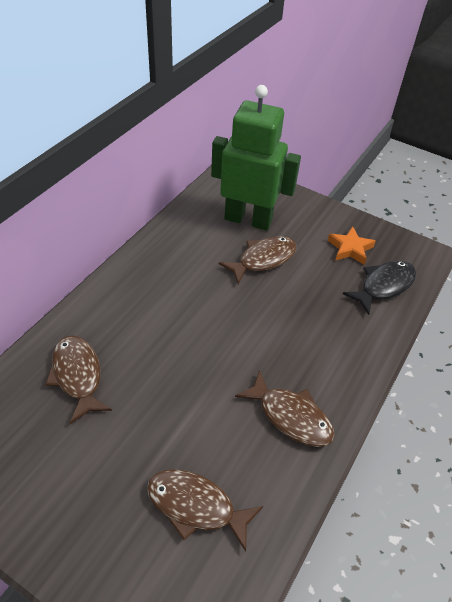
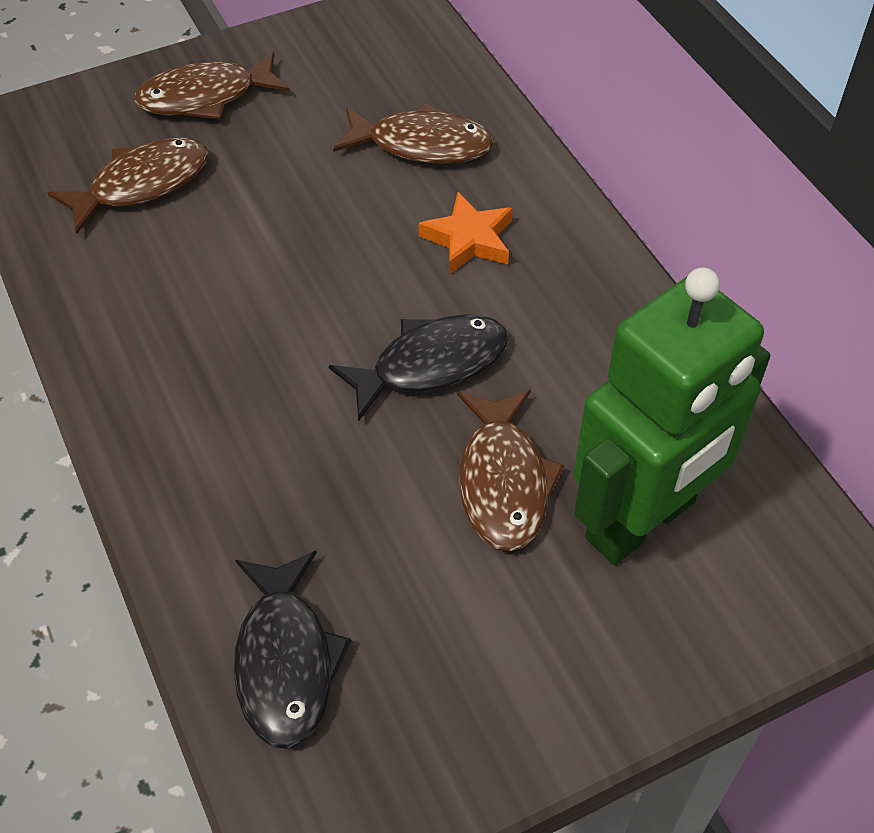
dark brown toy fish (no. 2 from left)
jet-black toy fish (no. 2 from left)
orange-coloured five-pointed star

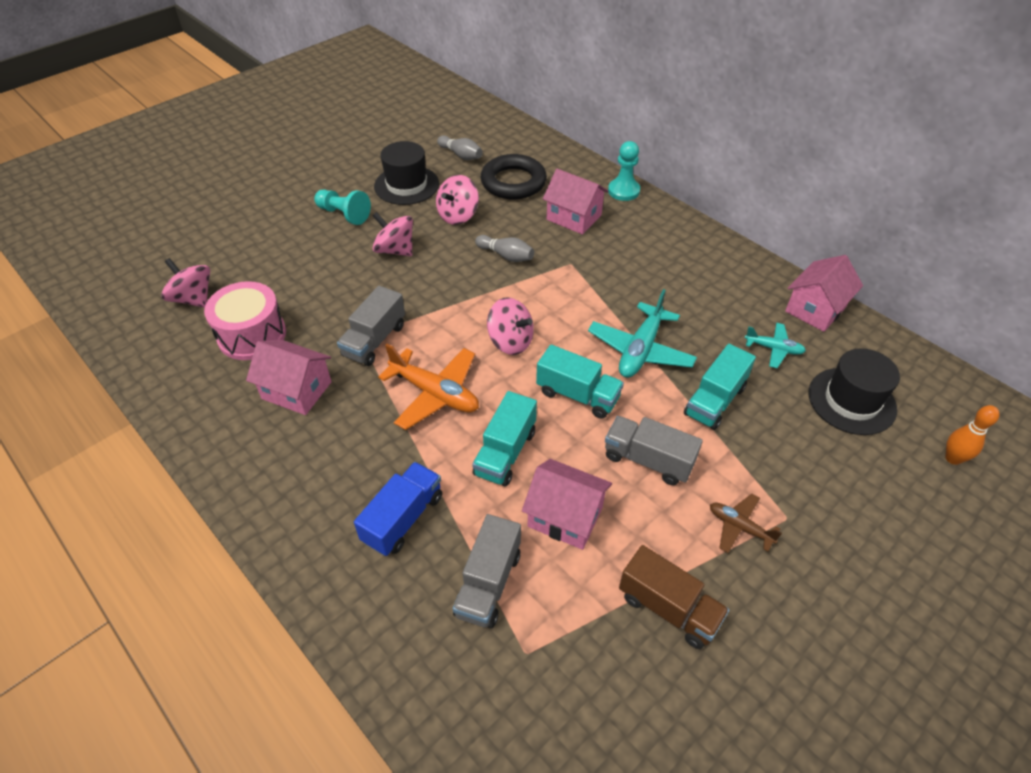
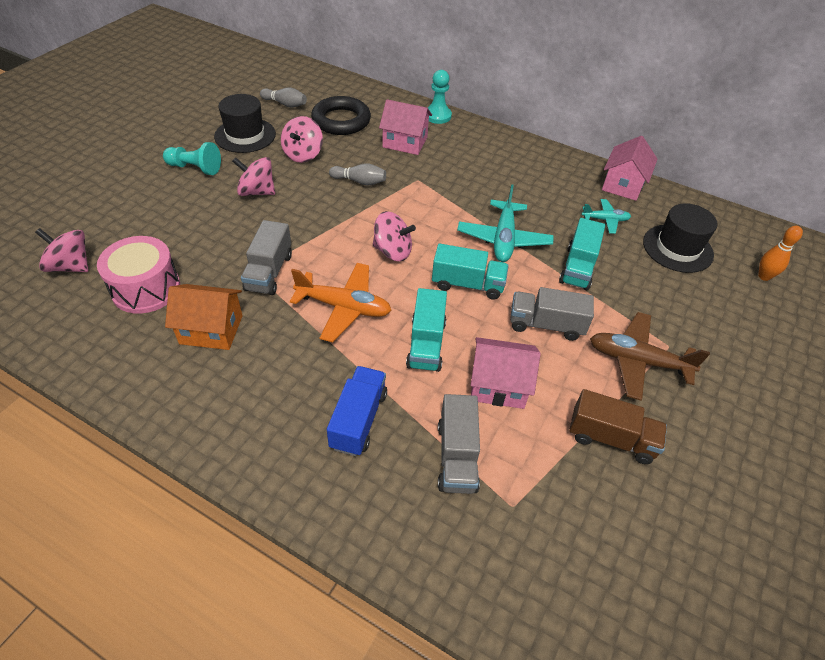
orange-coloured cottage
dark brown plane

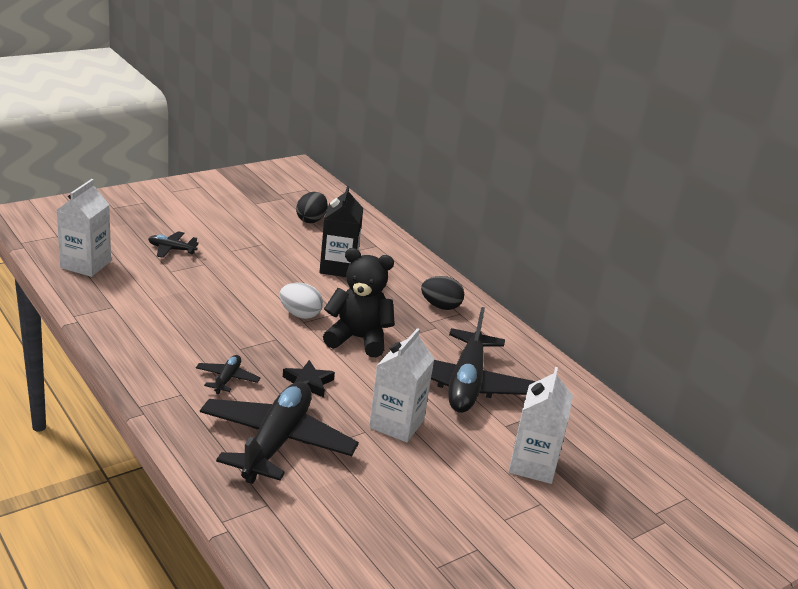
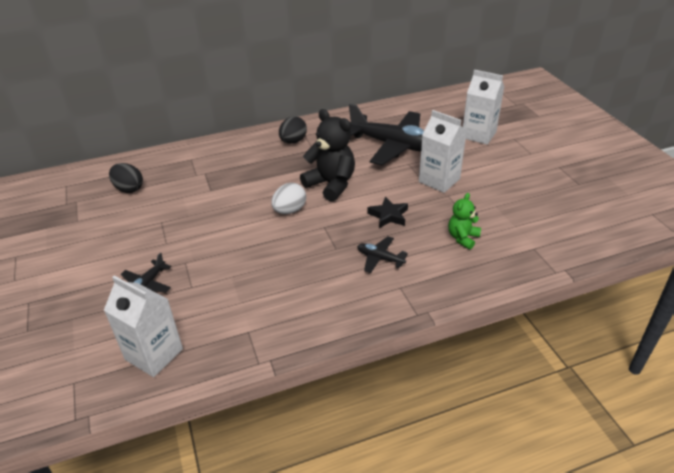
jet-black teddy bear
green teddy bear
jet-black milk carton

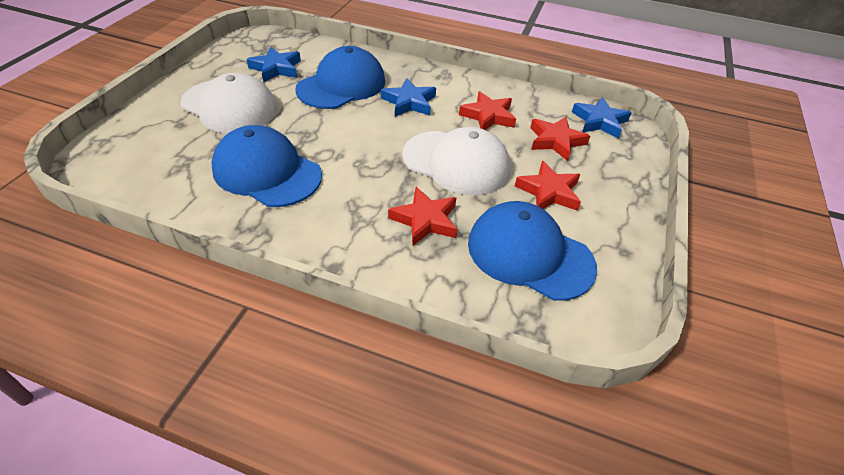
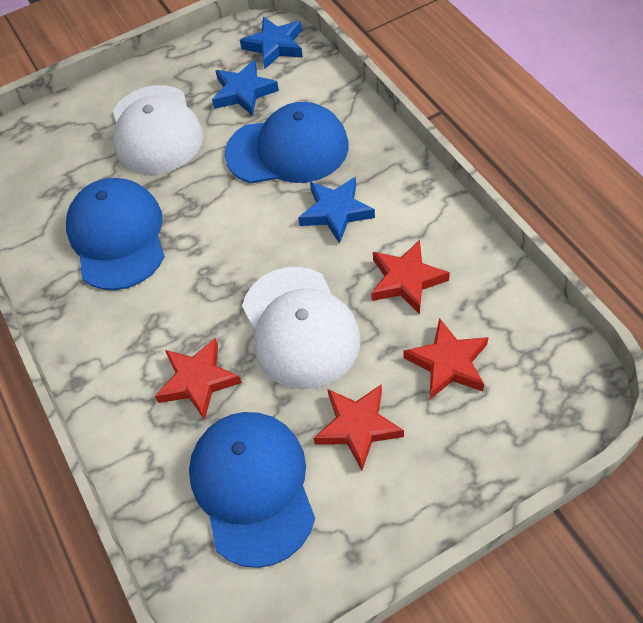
blue five-pointed star (no. 2 from left)

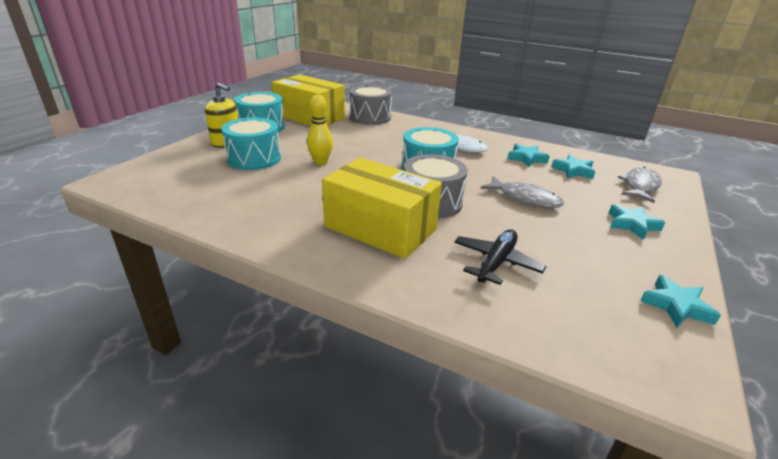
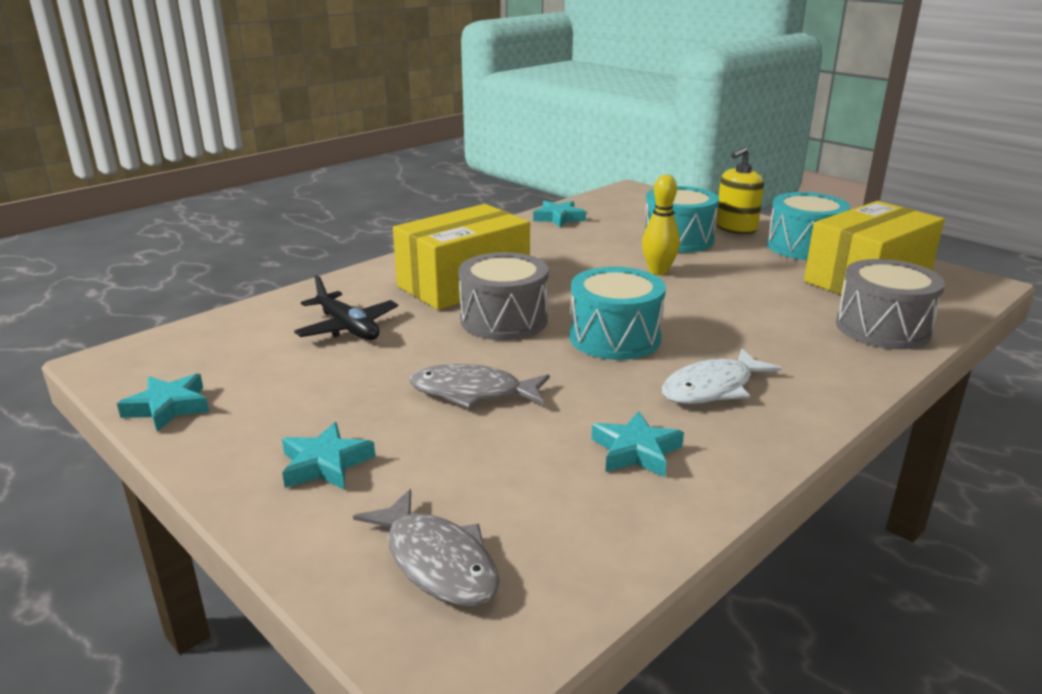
gray toy fish (no. 2 from left)
aqua five-pointed star (no. 3 from left)

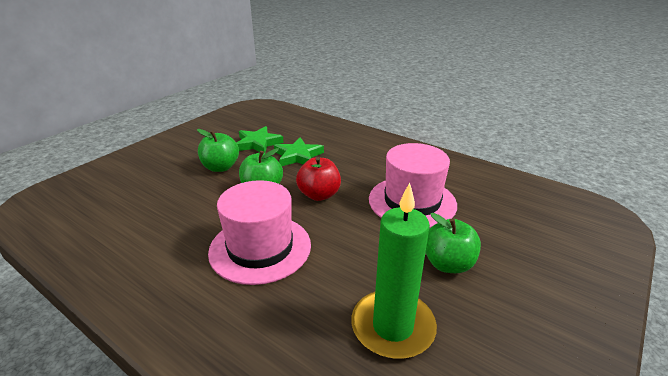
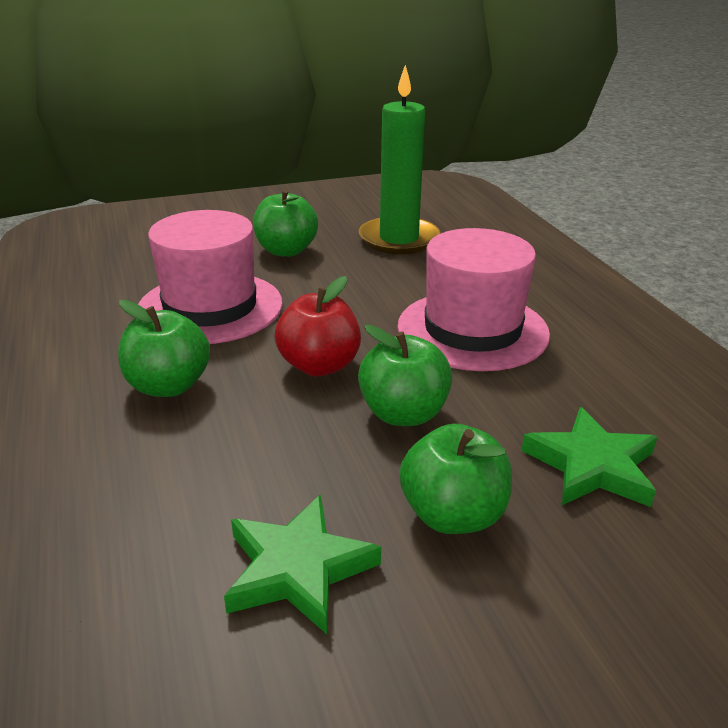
green toy apple (no. 1 from left)
green five-pointed star (no. 2 from left)

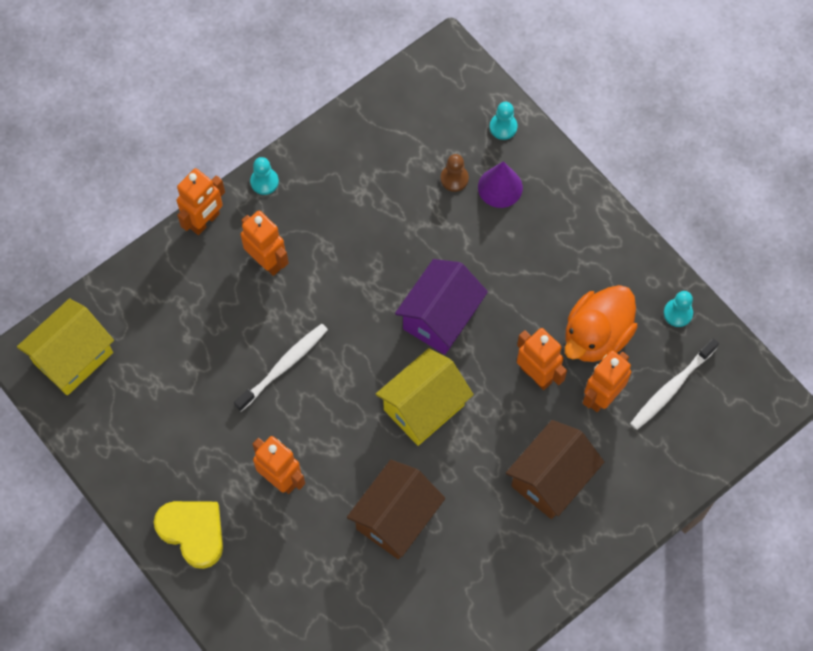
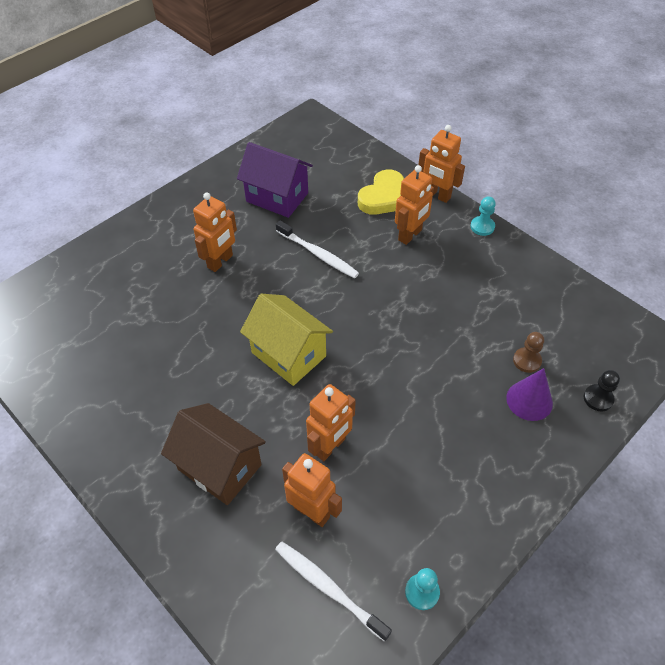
royal purple cottage
golden love heart
jet-black pawn
golden cottage (no. 1 from left in the first image)
dark brown cottage (no. 1 from left in the first image)
orange-coloured rubber duck

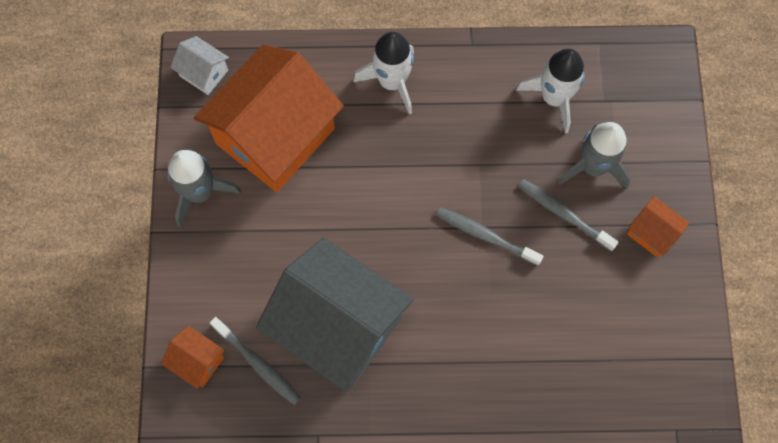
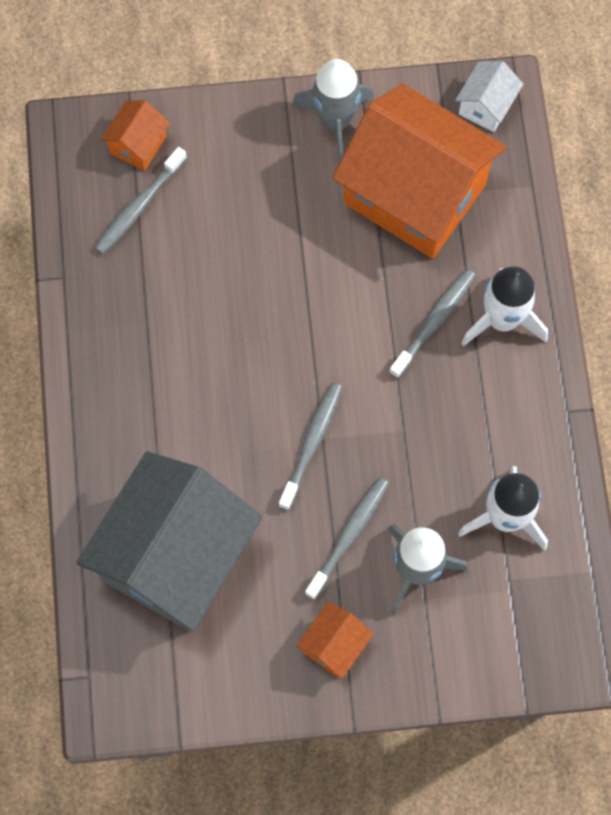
gray cottage
gray dental brush (no. 4 from left)

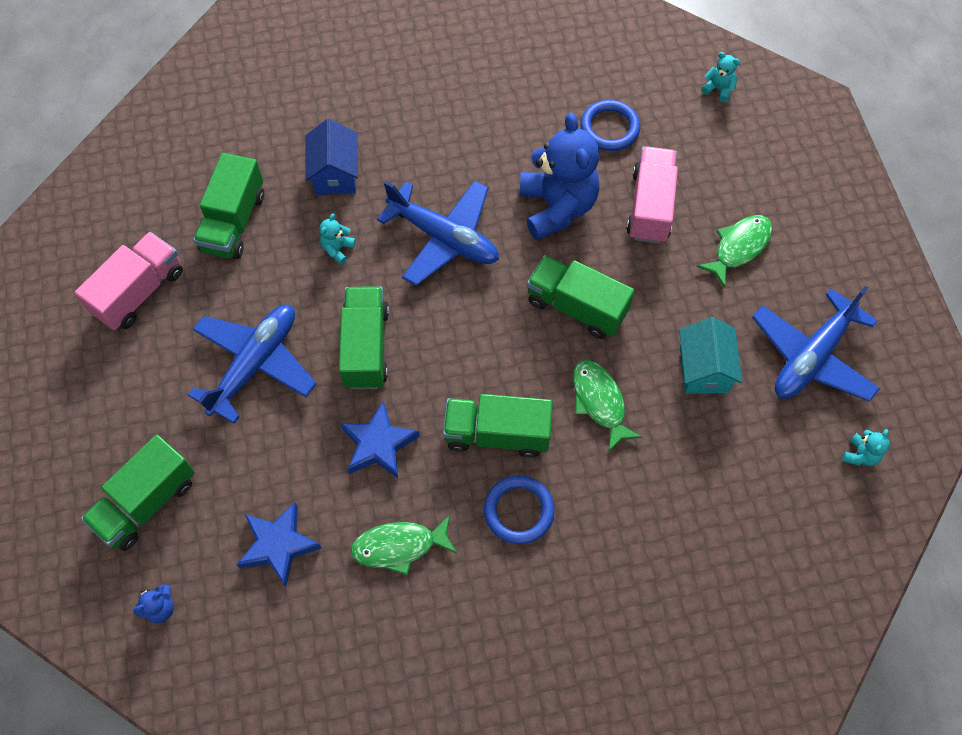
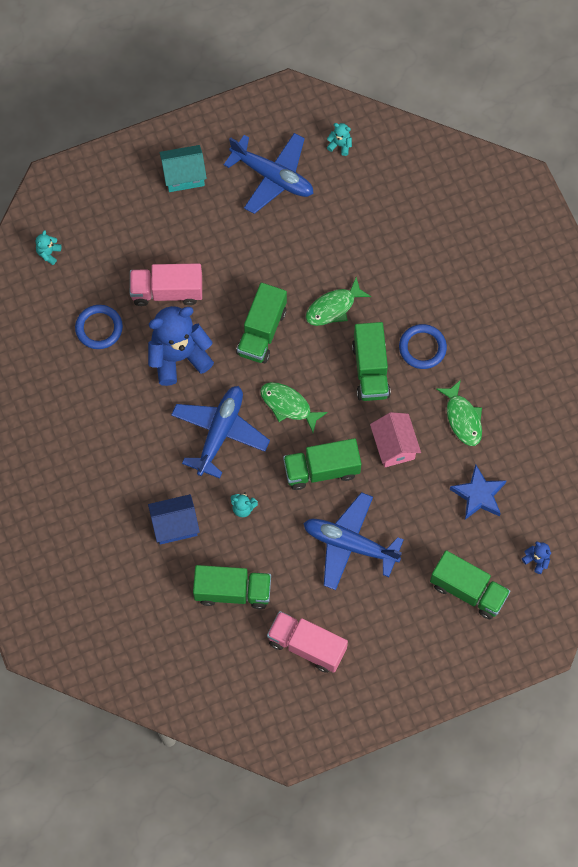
aqua cottage
green toy fish (no. 1 from left)
pink cottage

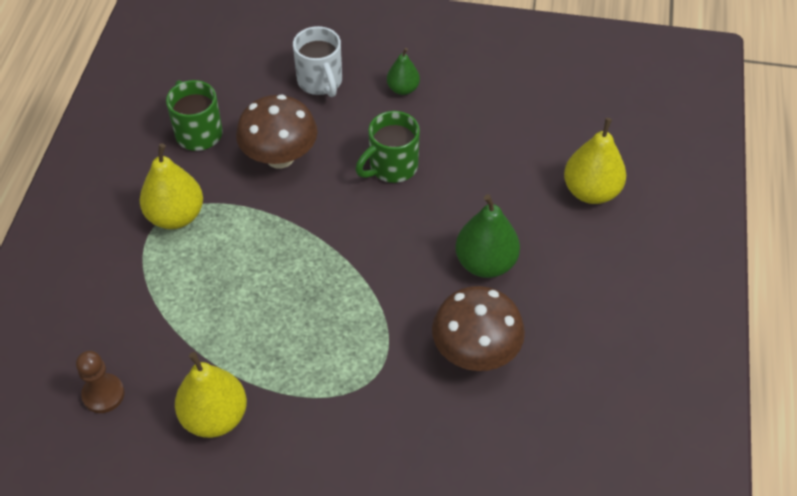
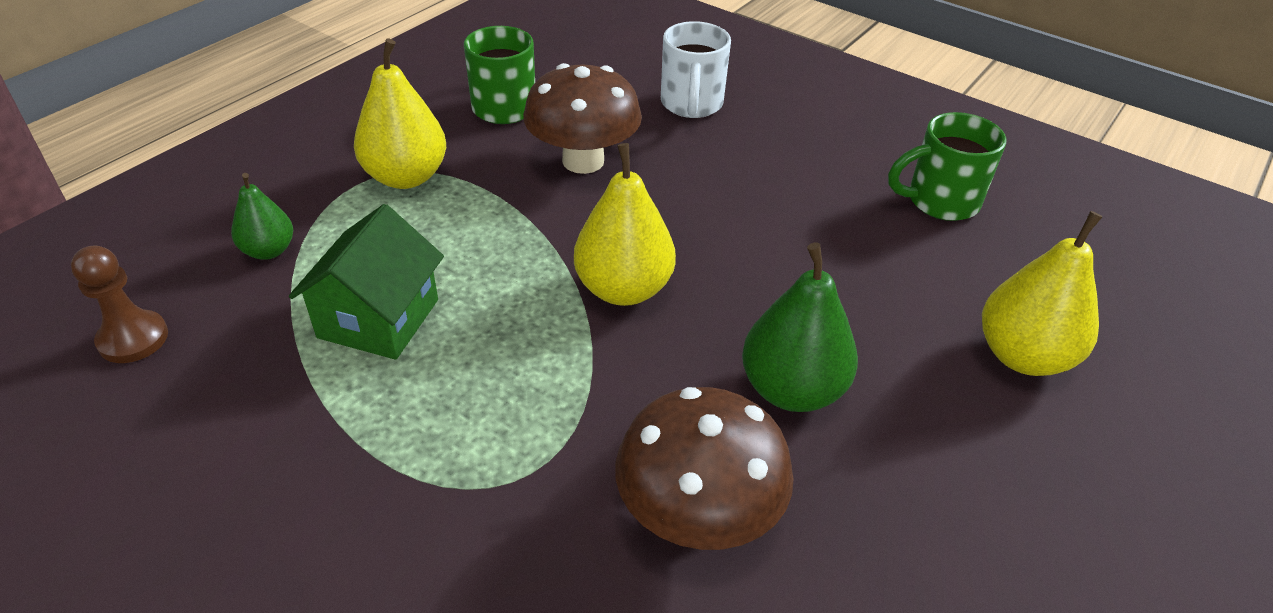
green pear (no. 1 from left)
green cottage
golden pear (no. 2 from left)
green mug (no. 2 from left)

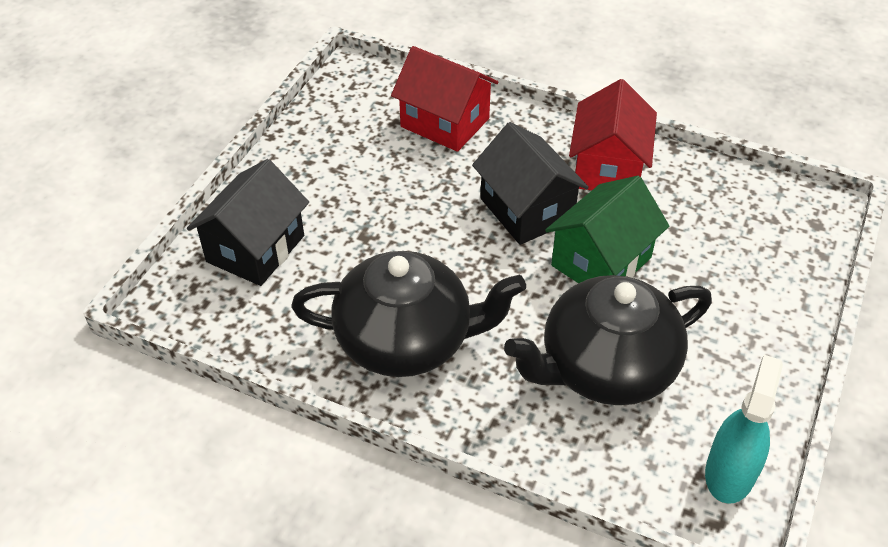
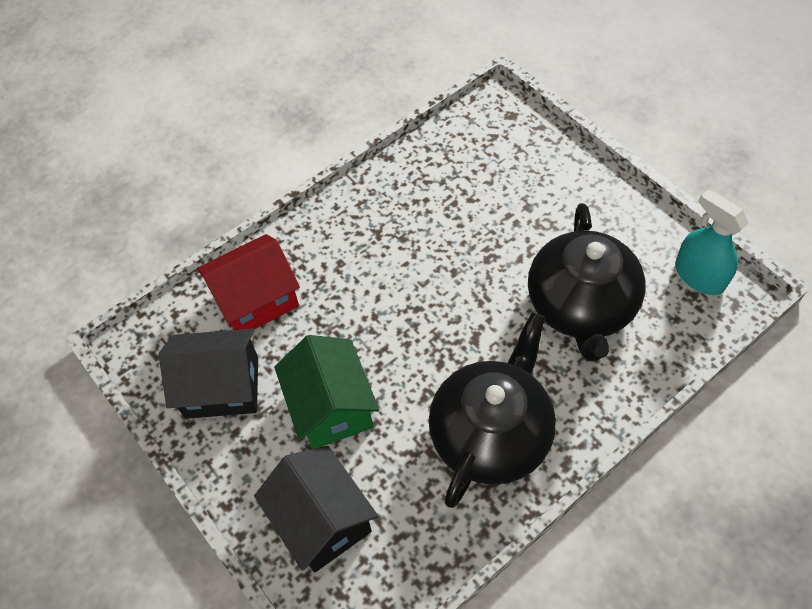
jet-black cottage (no. 1 from left)
green cottage
crimson cottage (no. 2 from left in the first image)

